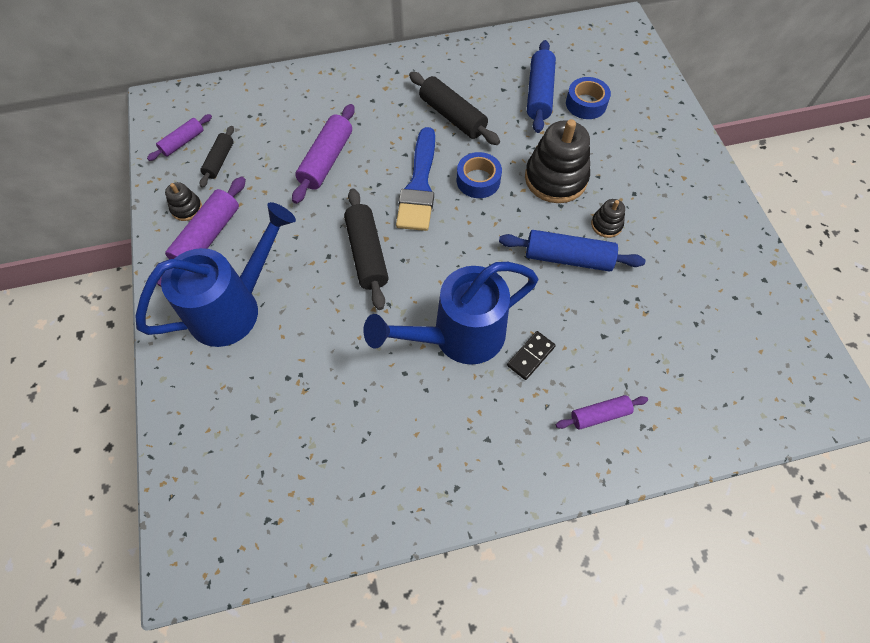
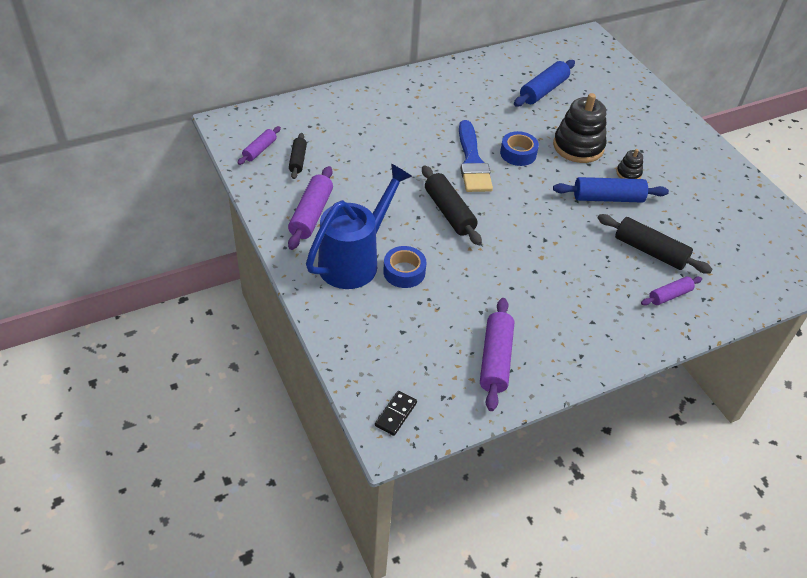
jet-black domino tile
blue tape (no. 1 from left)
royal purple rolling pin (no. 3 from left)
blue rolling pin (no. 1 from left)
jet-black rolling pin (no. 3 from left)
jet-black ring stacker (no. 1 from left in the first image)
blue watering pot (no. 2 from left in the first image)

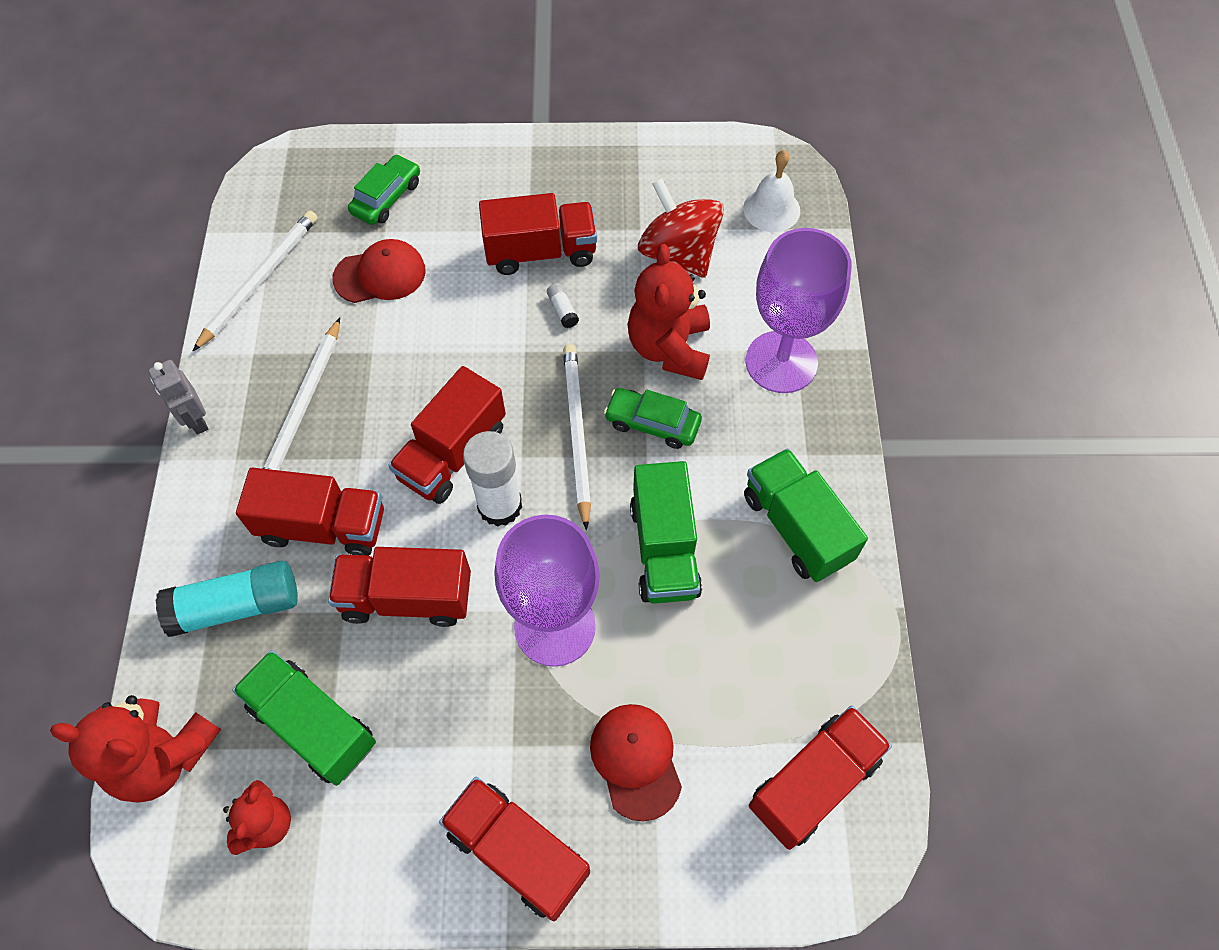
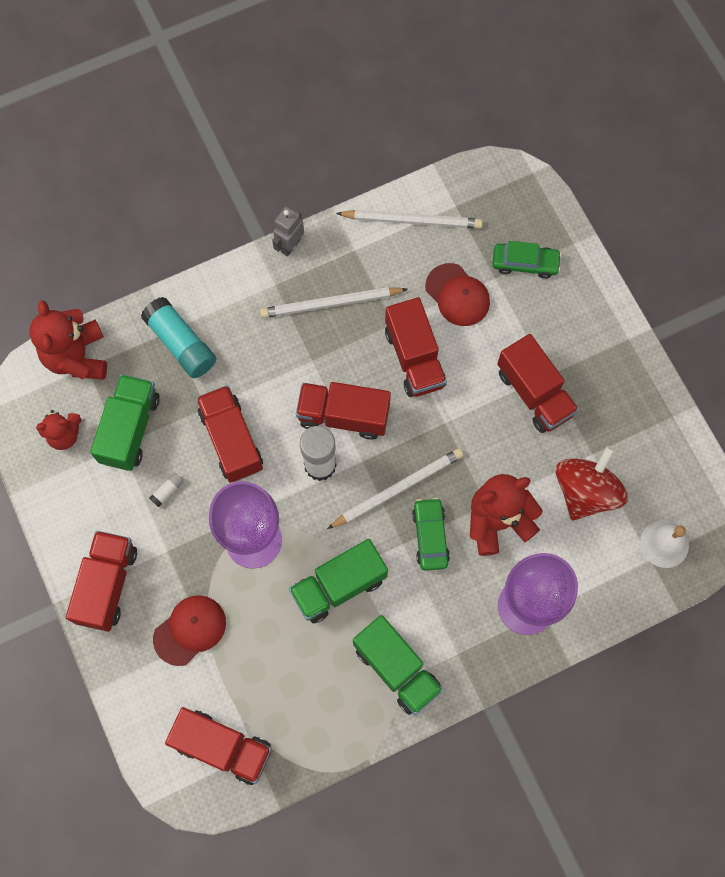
white glue stick (no. 1 from left)
green toy truck (no. 3 from left)
crimson toy truck (no. 5 from left)

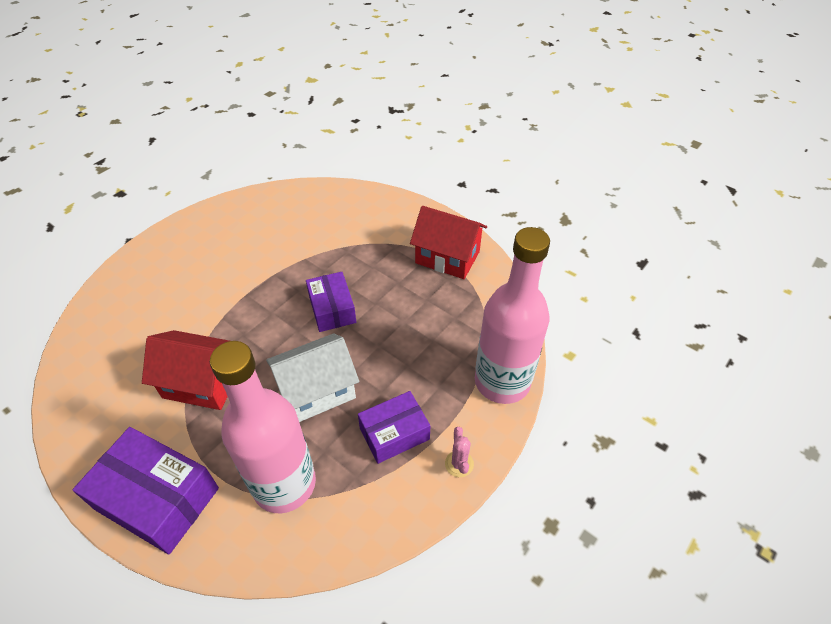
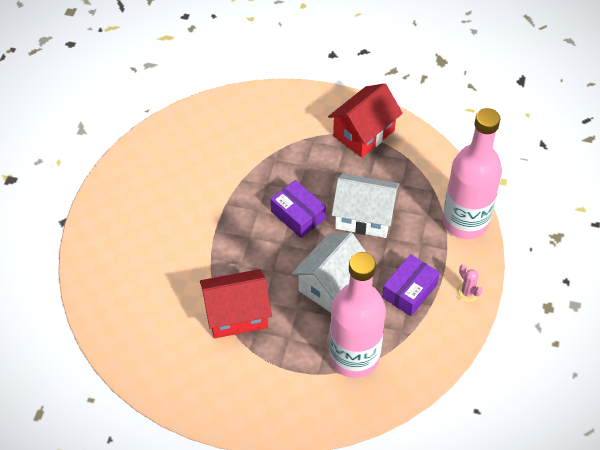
crimson cottage (no. 2 from left)
white cottage (no. 2 from left)
royal purple box (no. 1 from left in the first image)

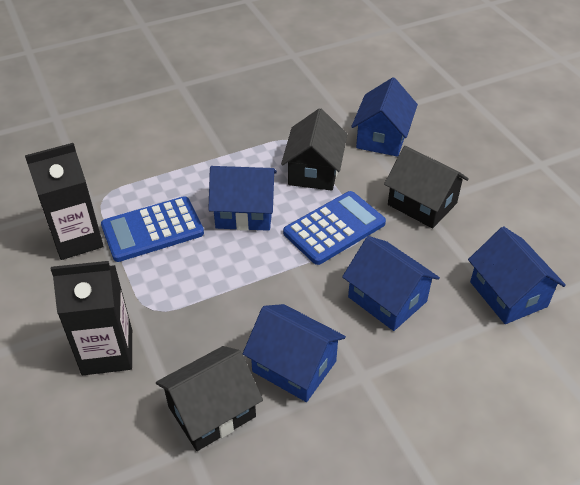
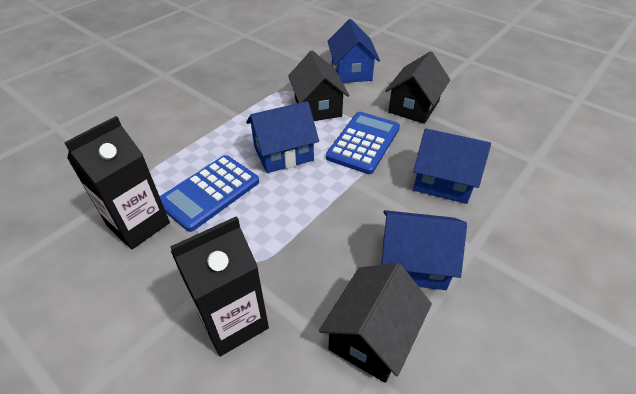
jet-black cottage (no. 3 from left)
blue cottage (no. 5 from left in the first image)

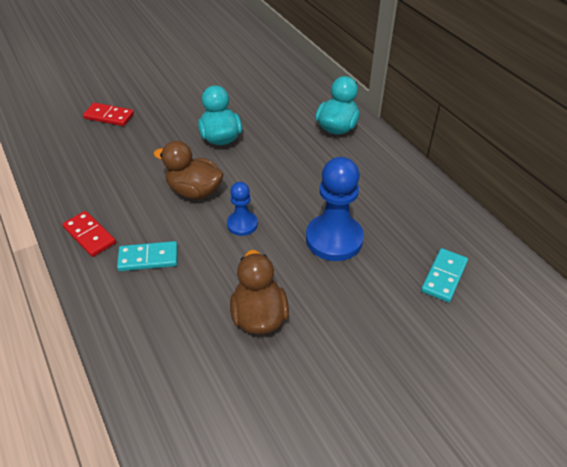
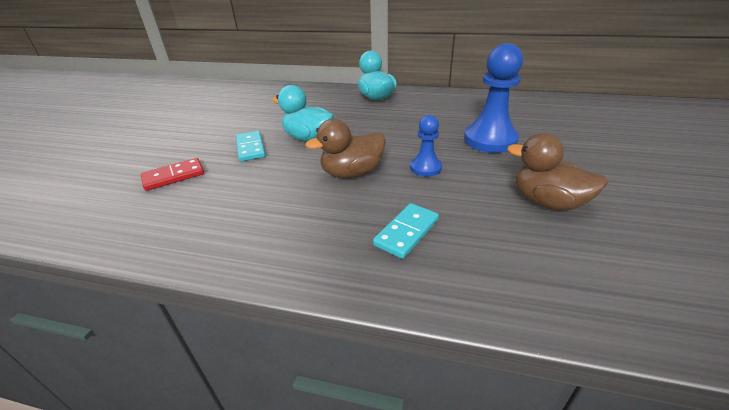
aqua domino tile (no. 1 from left)
crimson domino tile (no. 1 from left in the first image)

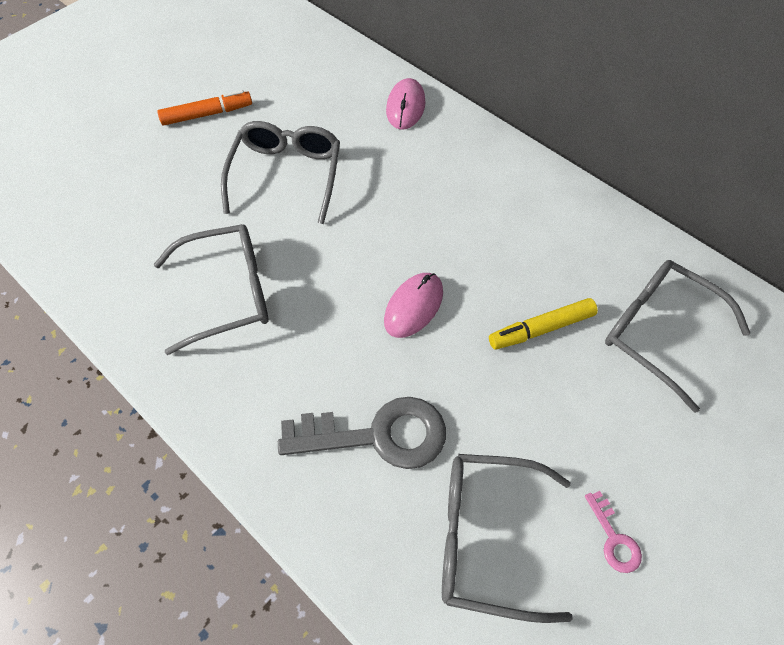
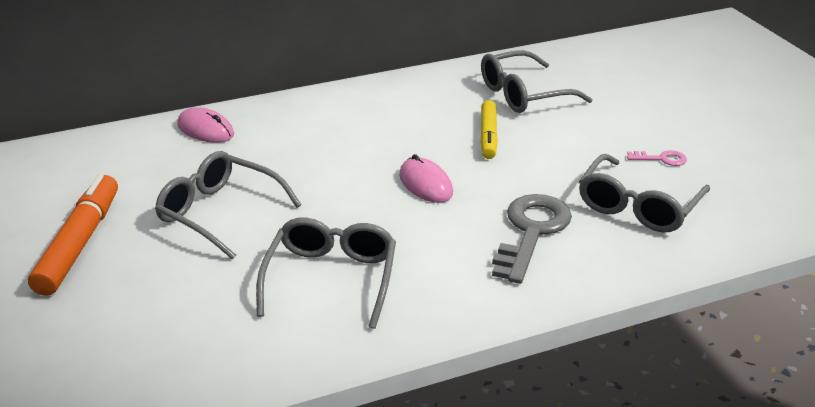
orange-coloured marker pen

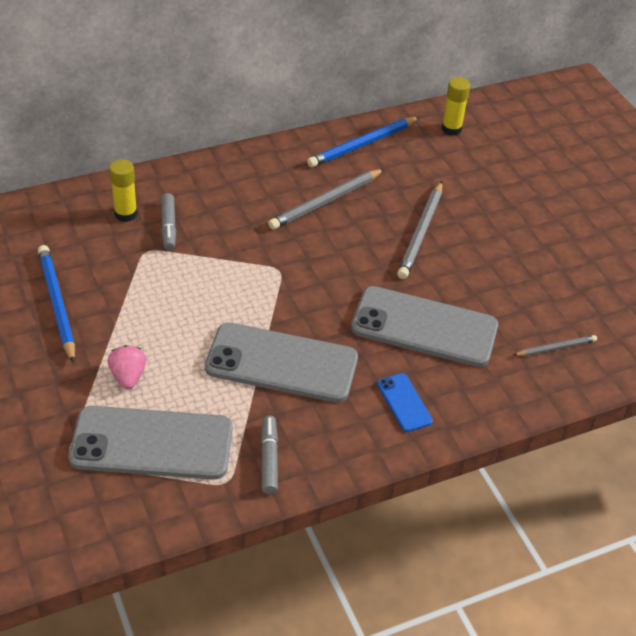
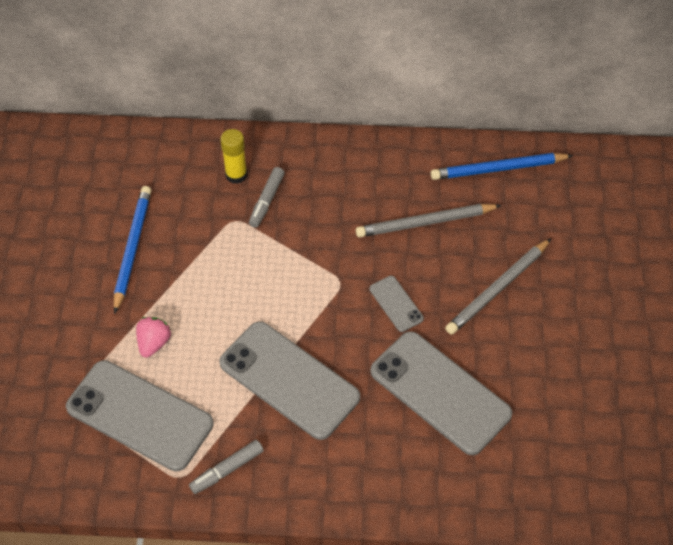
gray marker pen (no. 1 from left)
gray phone (no. 3 from left)
blue phone
golden glue stick (no. 2 from left in the first image)
gray pencil (no. 3 from left in the first image)

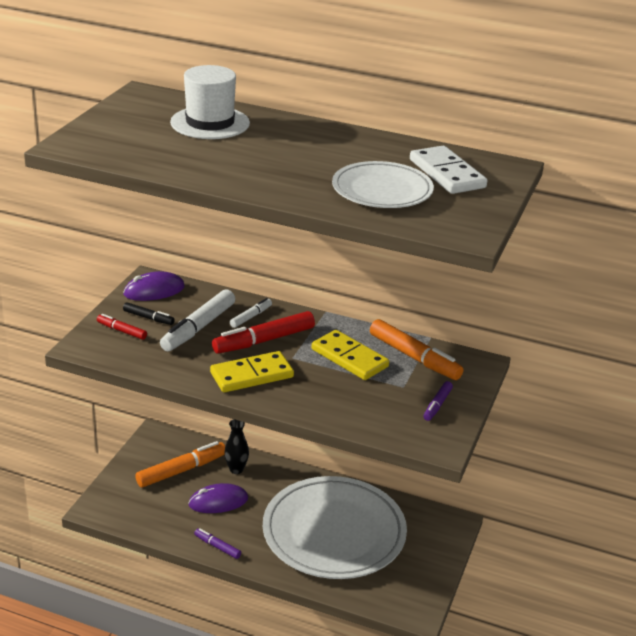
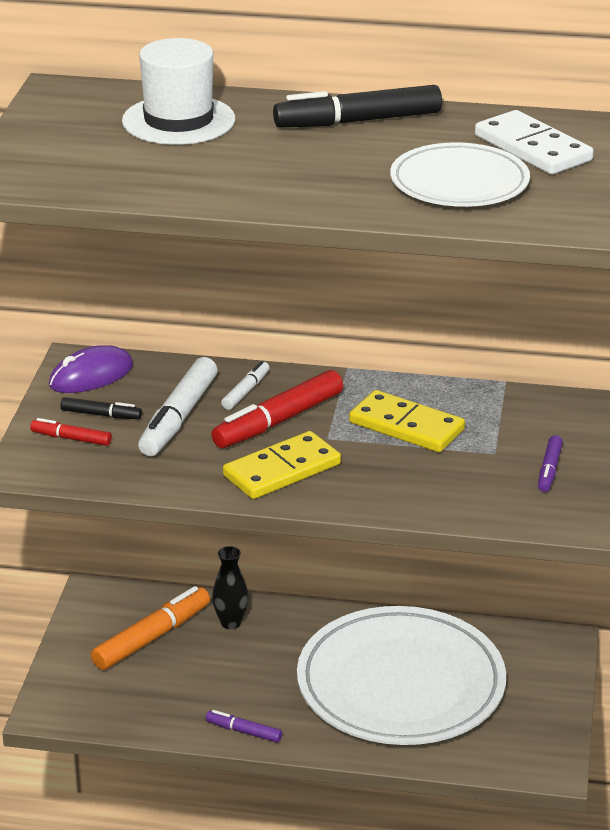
jet-black marker pen (no. 2 from left)
royal purple mouse (no. 2 from left in the first image)
orange-coloured marker pen (no. 2 from left in the first image)

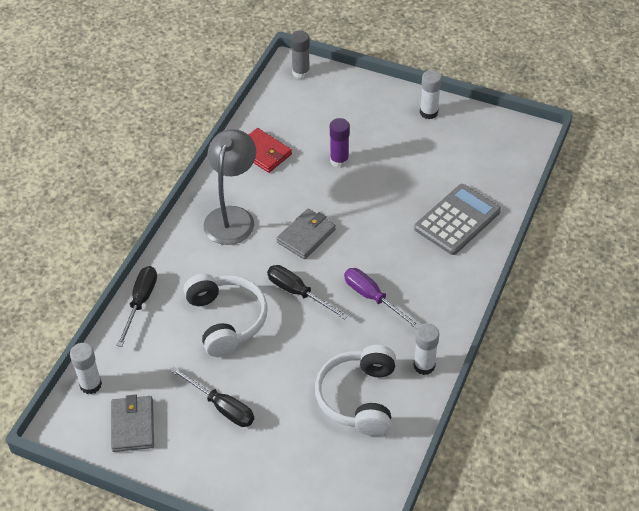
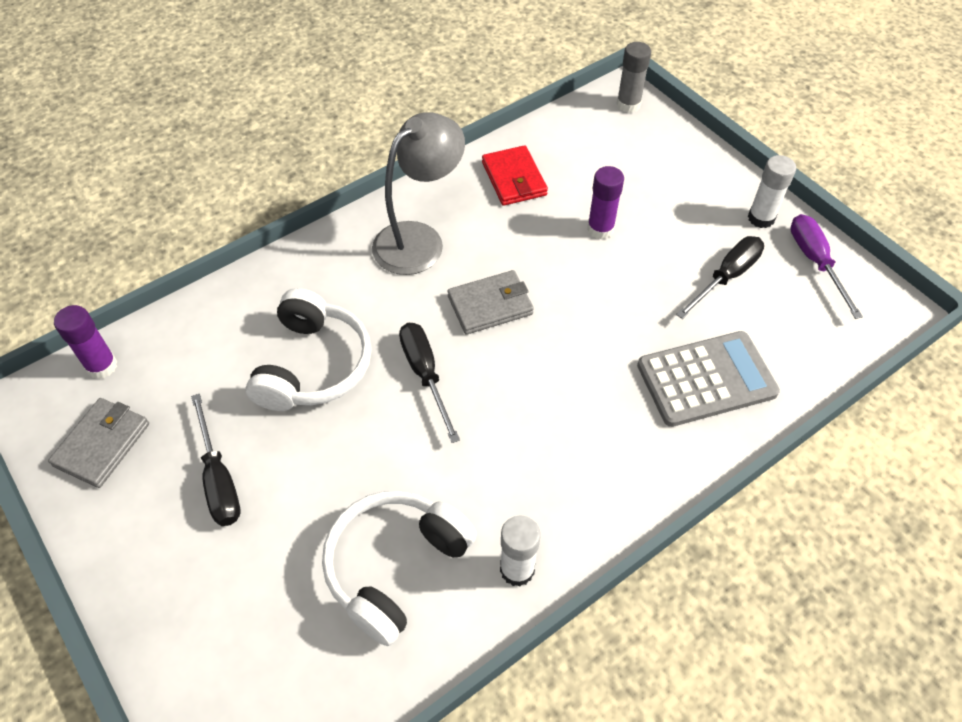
royal purple glue stick (no. 1 from left)
jet-black flat screwdriver (no. 3 from left)
royal purple flat screwdriver

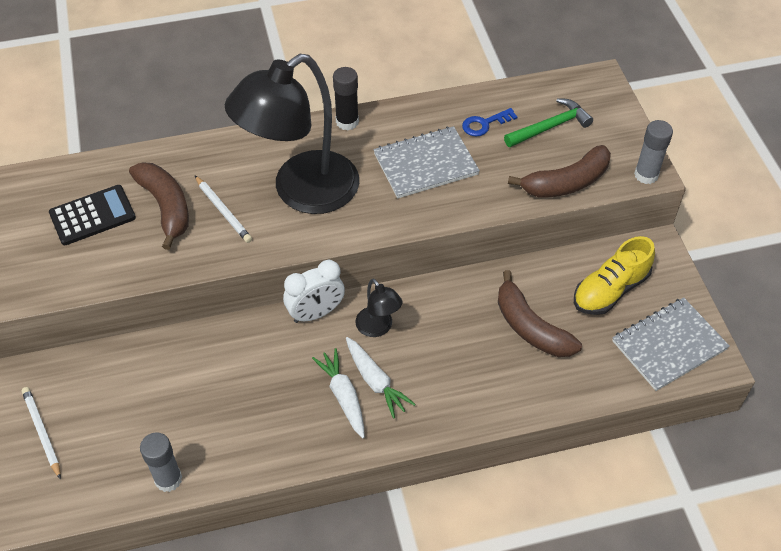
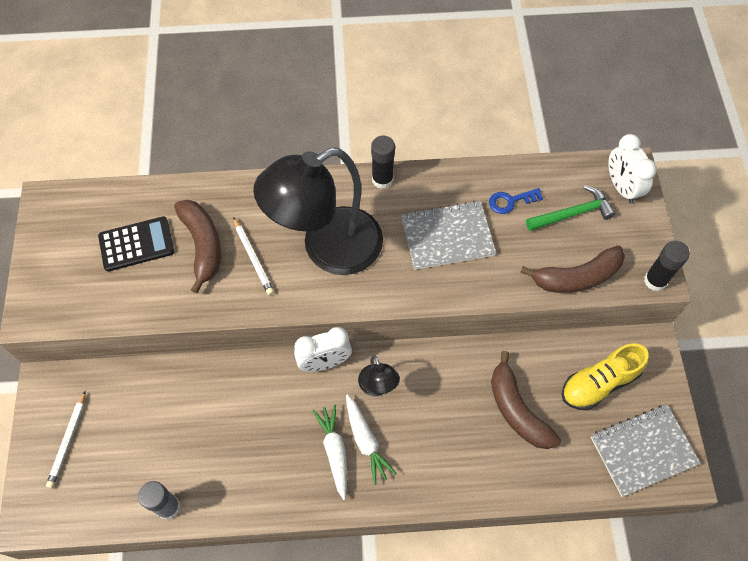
white pencil (no. 1 from left)
white clock (no. 2 from left)
jet-black glue stick (no. 2 from left)

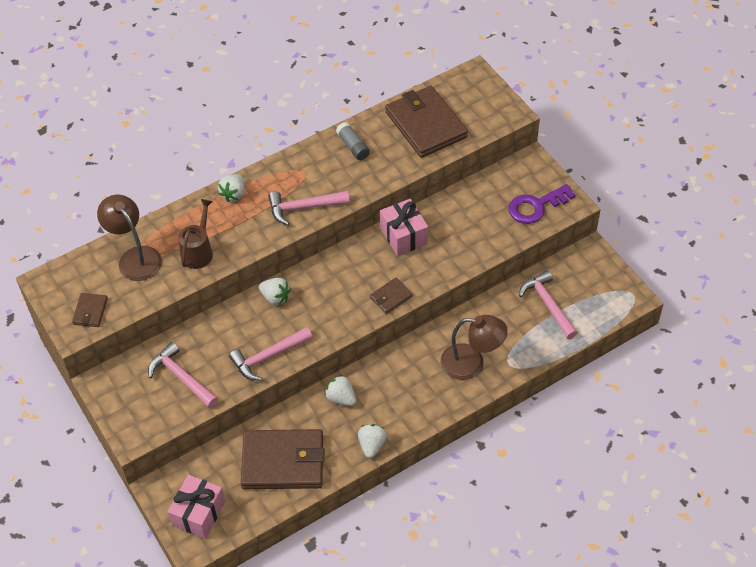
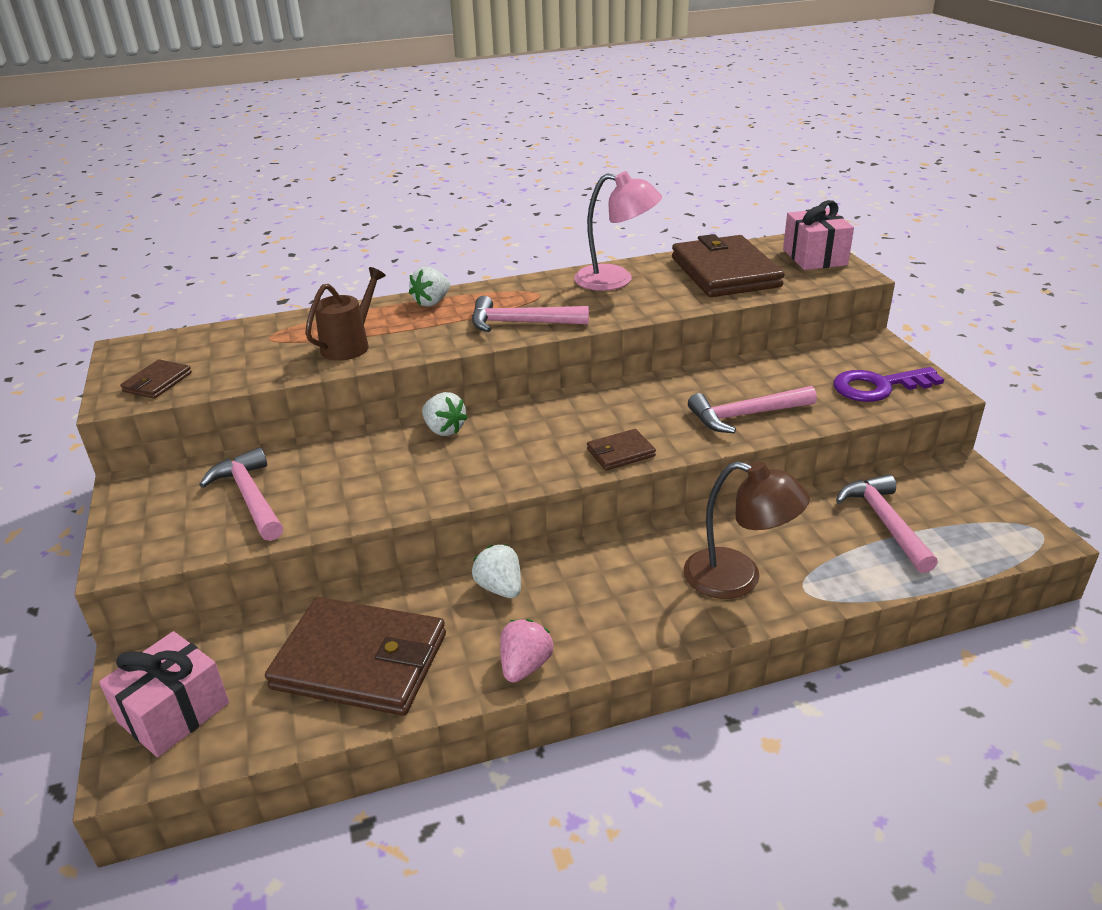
pink berry
pink lamp
pink carpenter's hammer (no. 3 from left)
pink wrapped gift (no. 2 from left)
dark brown lamp (no. 1 from left in the first image)

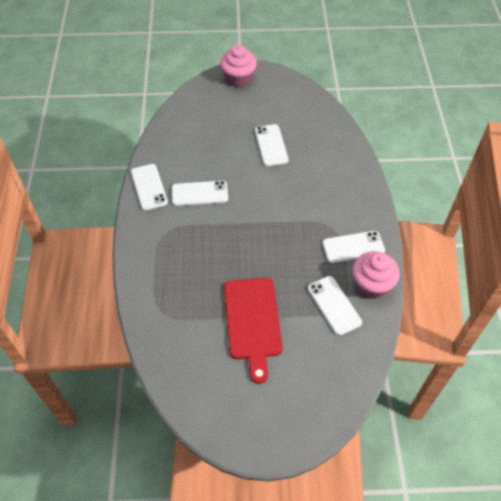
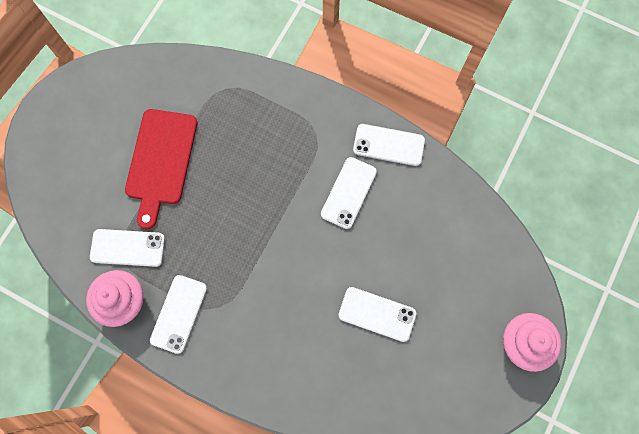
crimson bread board

